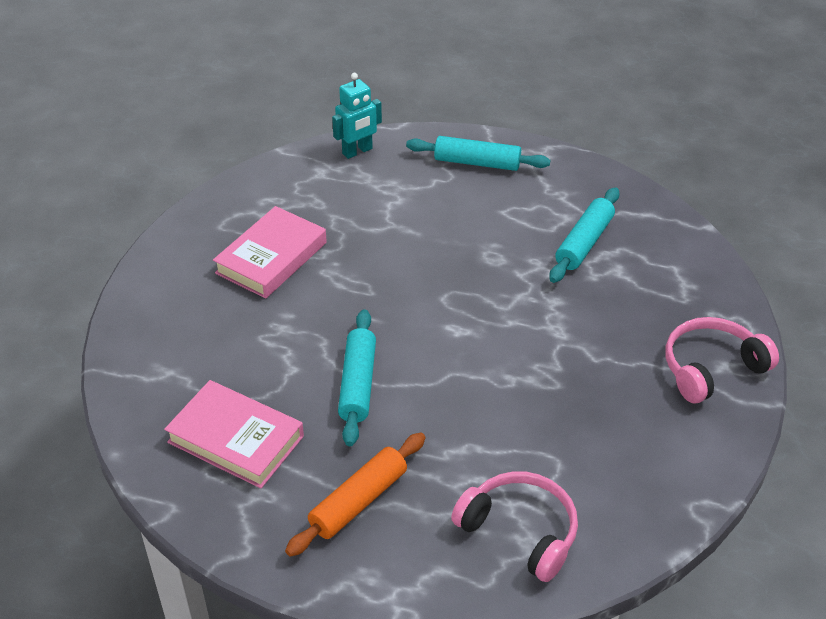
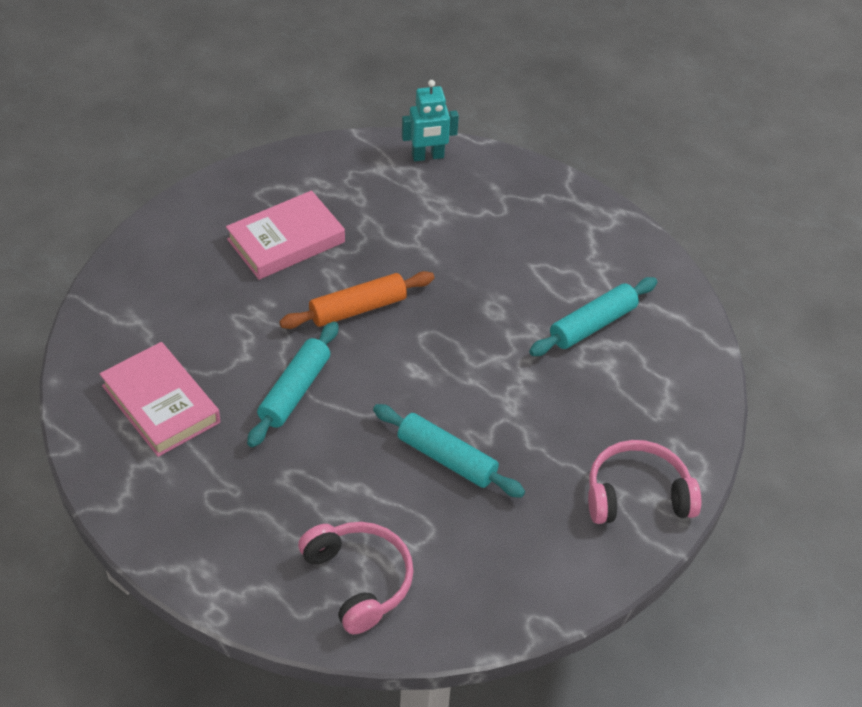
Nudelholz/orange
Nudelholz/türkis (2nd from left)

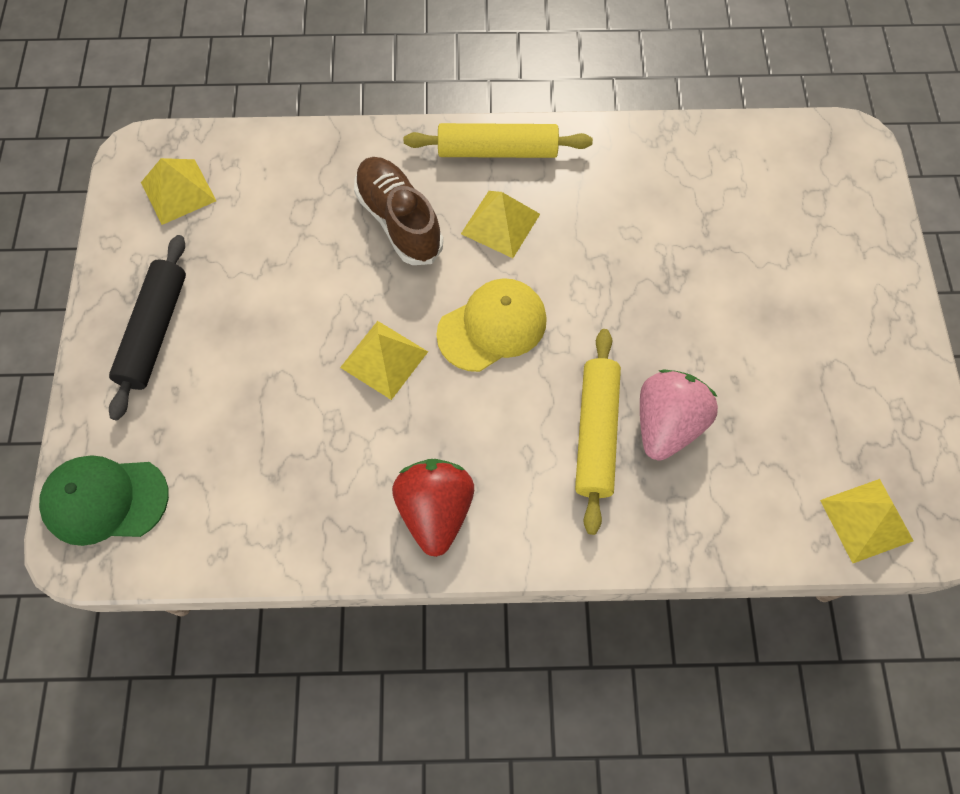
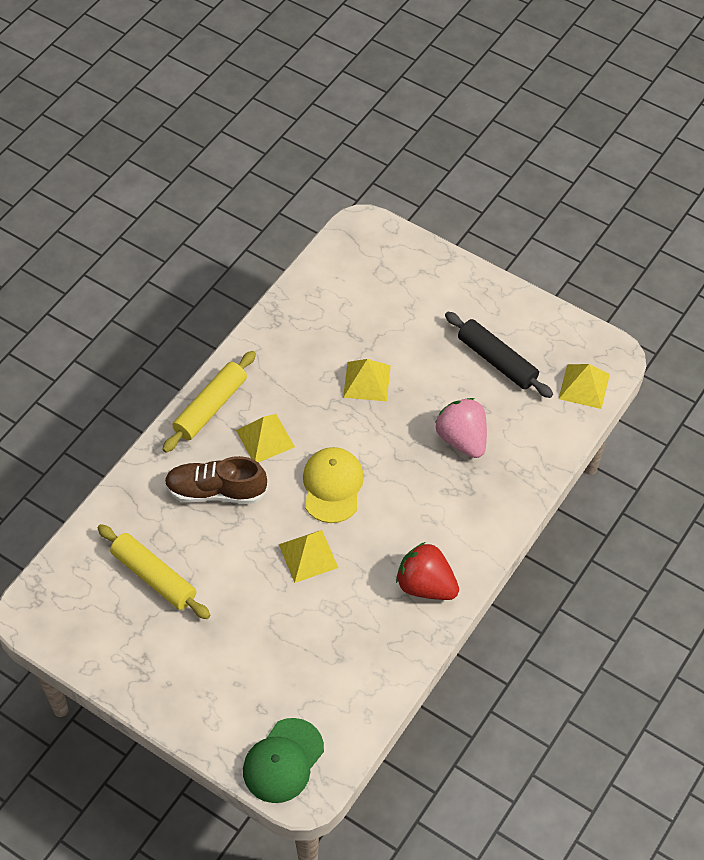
Nudelholz/schwarz
Pyramide/gelb (3rd from left)
Nudelholz/gelb (1st from left)

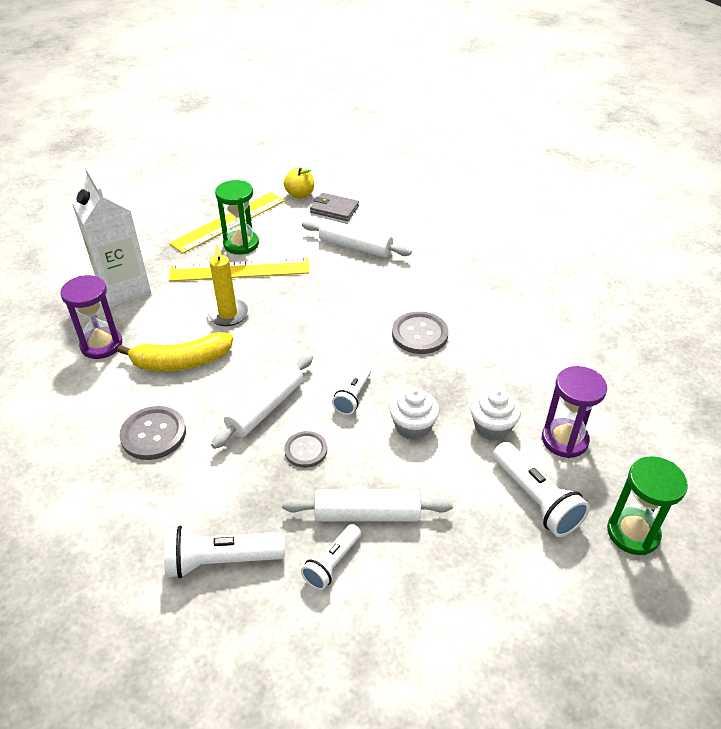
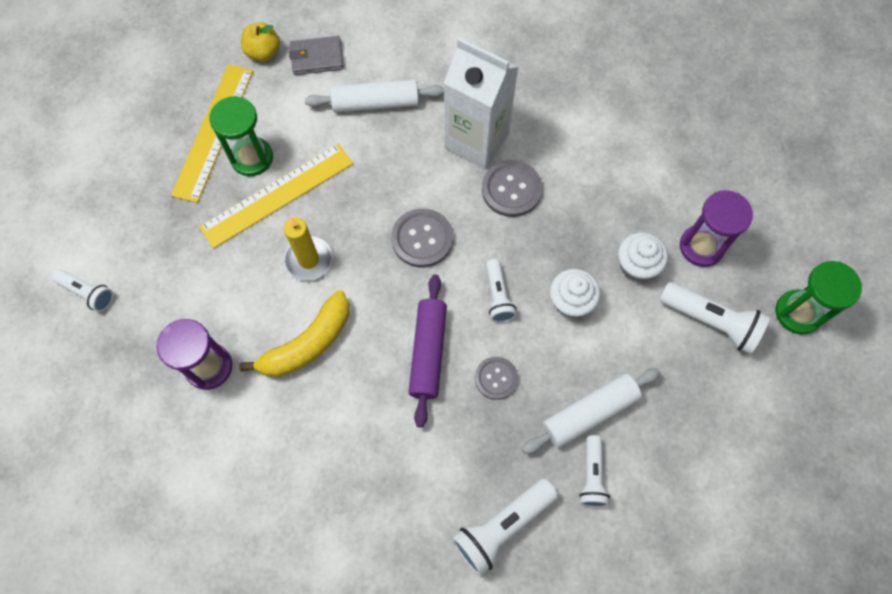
Getränkekarton/weiß
Knopf/grau (1st from left)
Nudelholz/lila
Taschenlampe/weiß (1st from left)

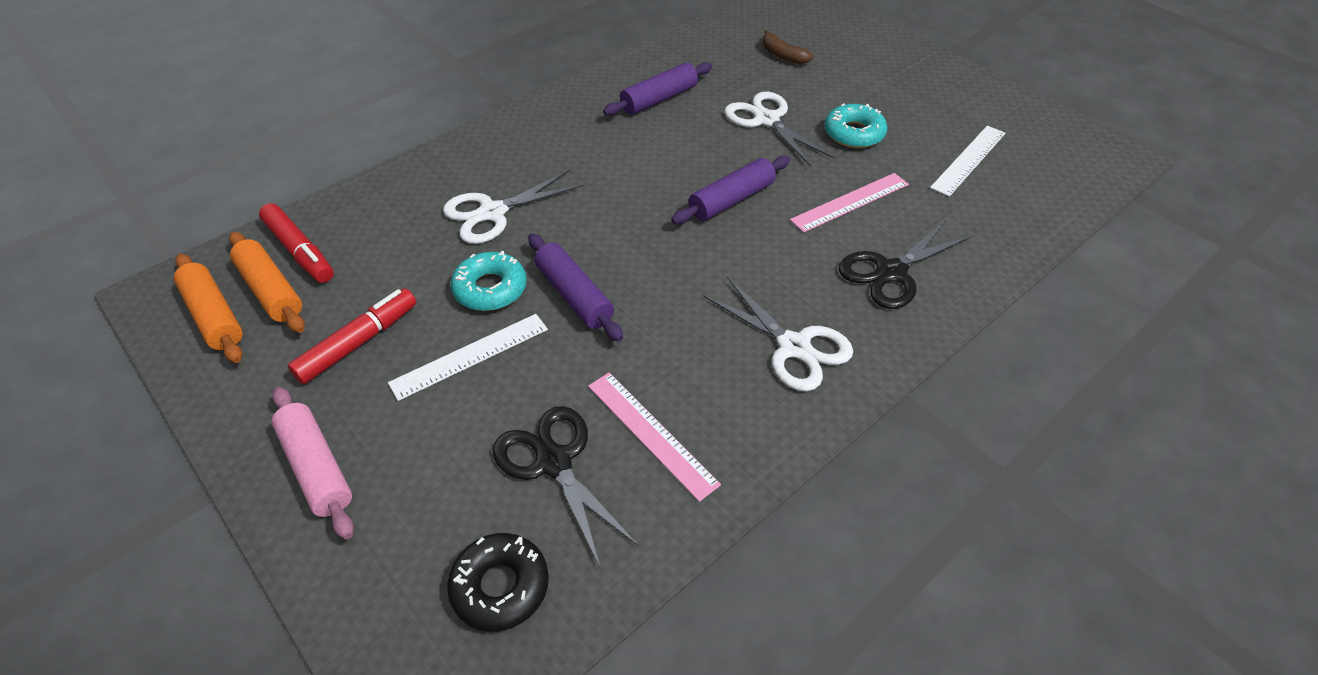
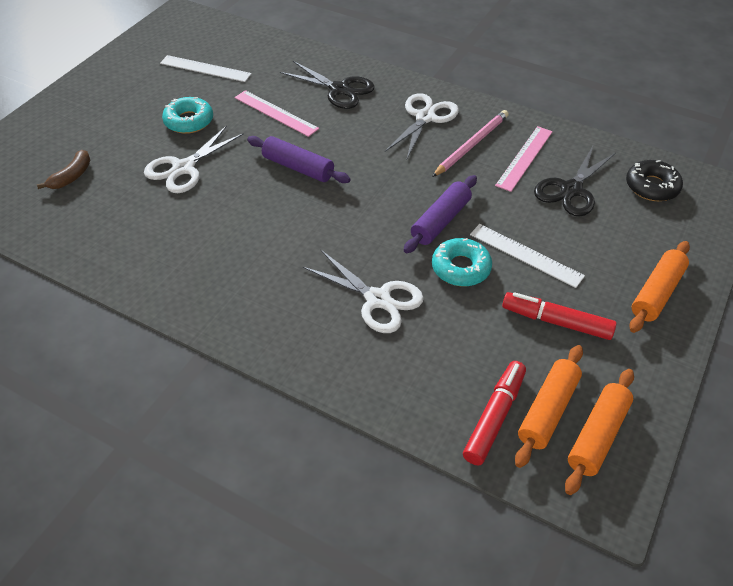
Nudelholz/orange (3rd from left)
Nudelholz/lila (2nd from left in the first image)
Bleistift/rosa

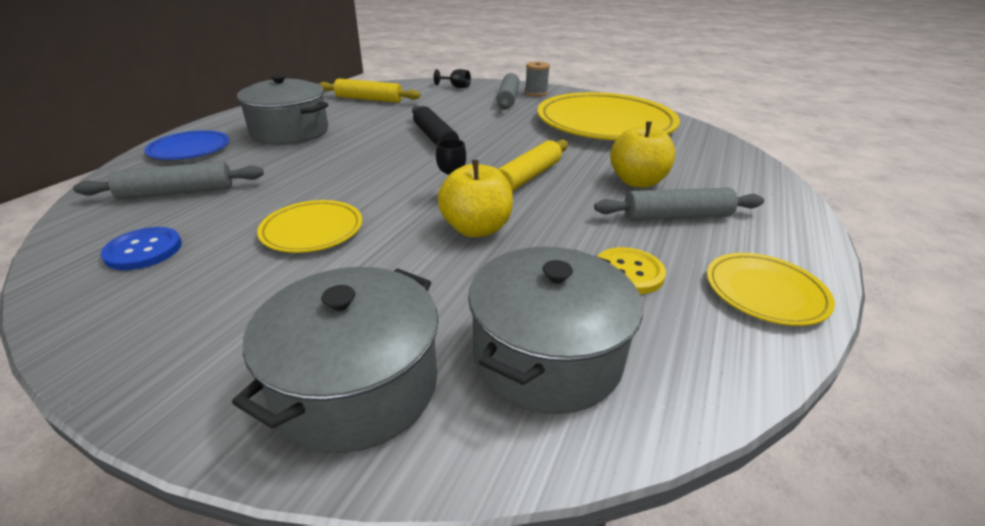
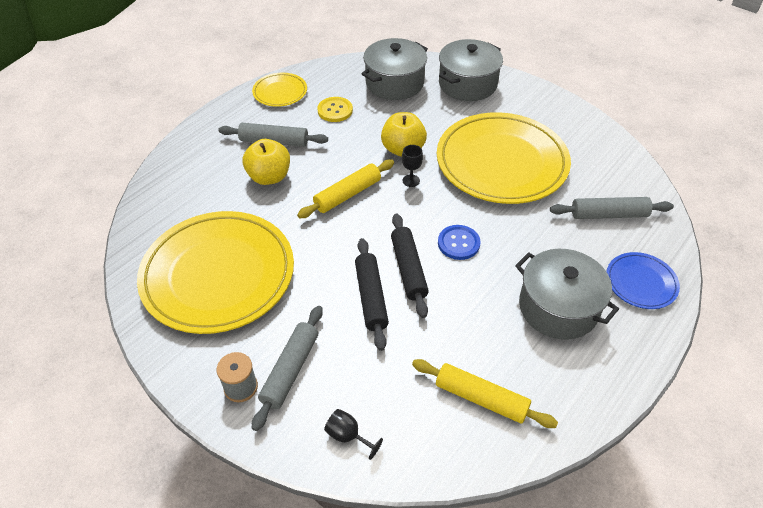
Knopf/blau
Teller/gelb (3rd from left)
Nudelholz/schwarz (1st from left)

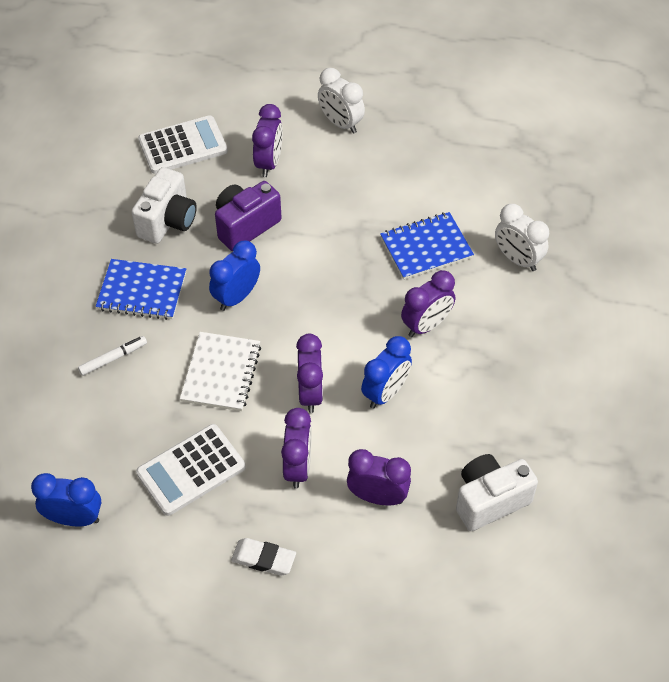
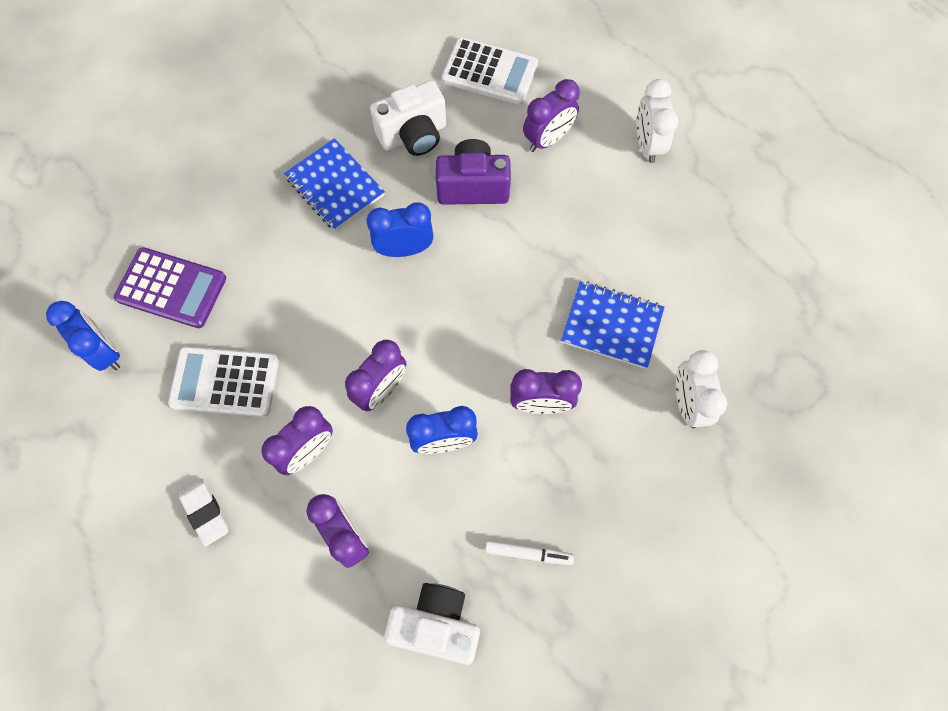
Filzstift/weiß
Notizbuch/weiß
Taschenrechner/lila

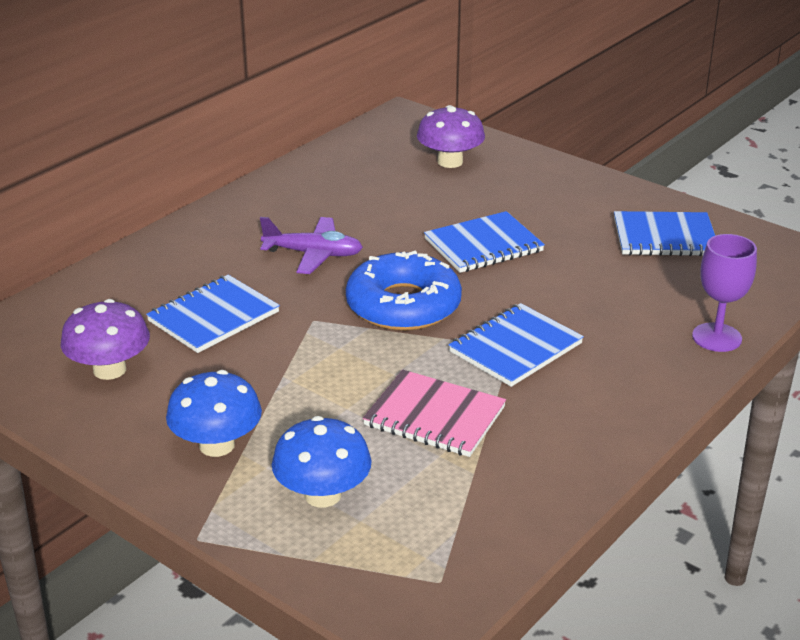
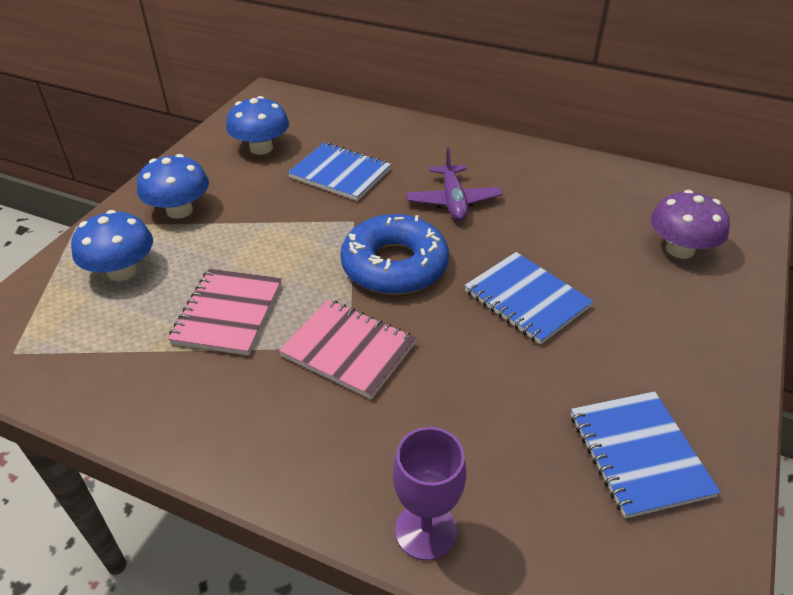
Pilz/blau (3rd from left)
Notizbuch/rosa (2nd from left)

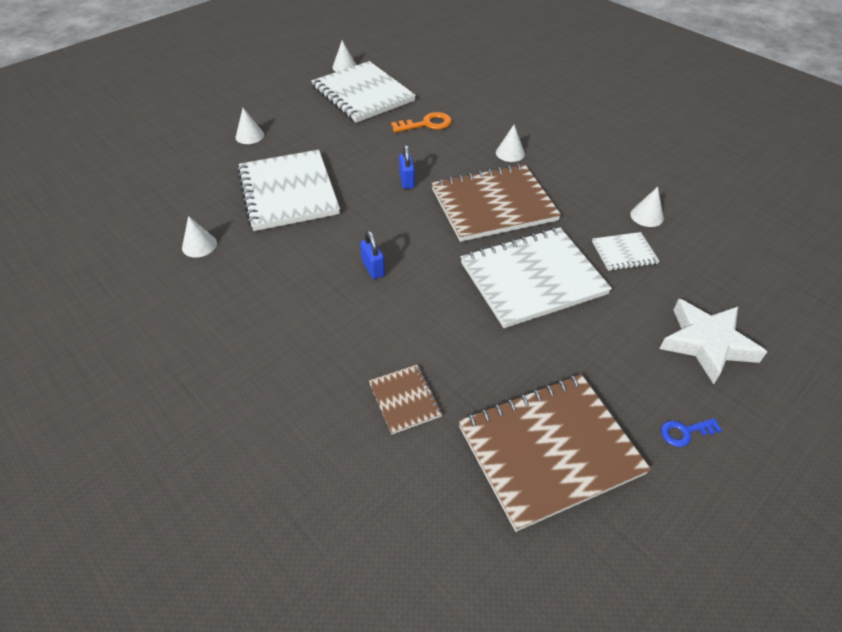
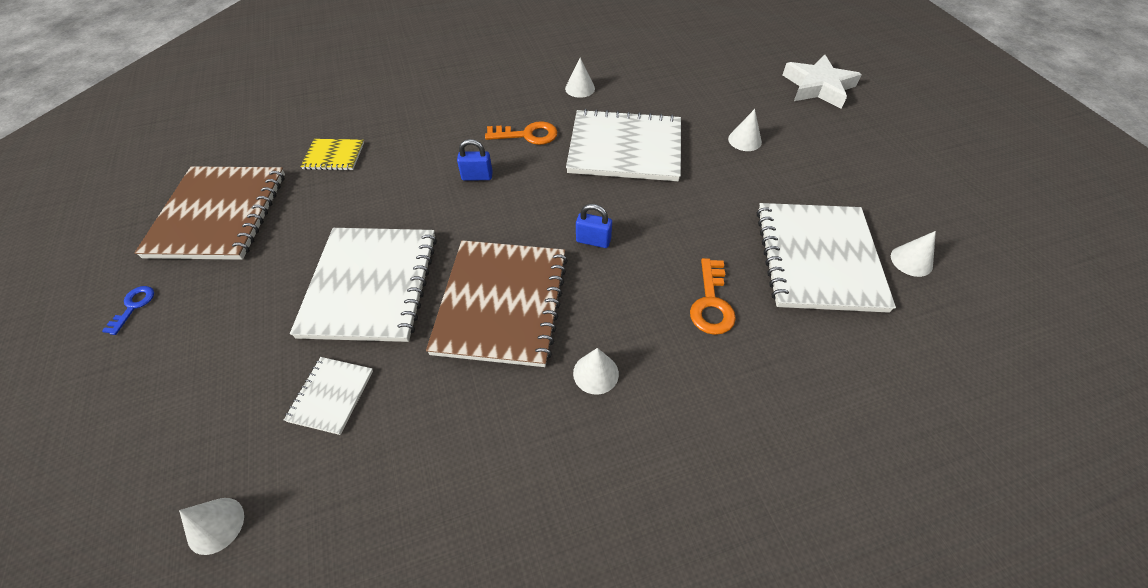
Notizbuch/weiß (4th from left)
Notizbuch/gelb
Kegel/weiß (1st from left)
Stern/weiß
Schlüssel/orange (1st from left)

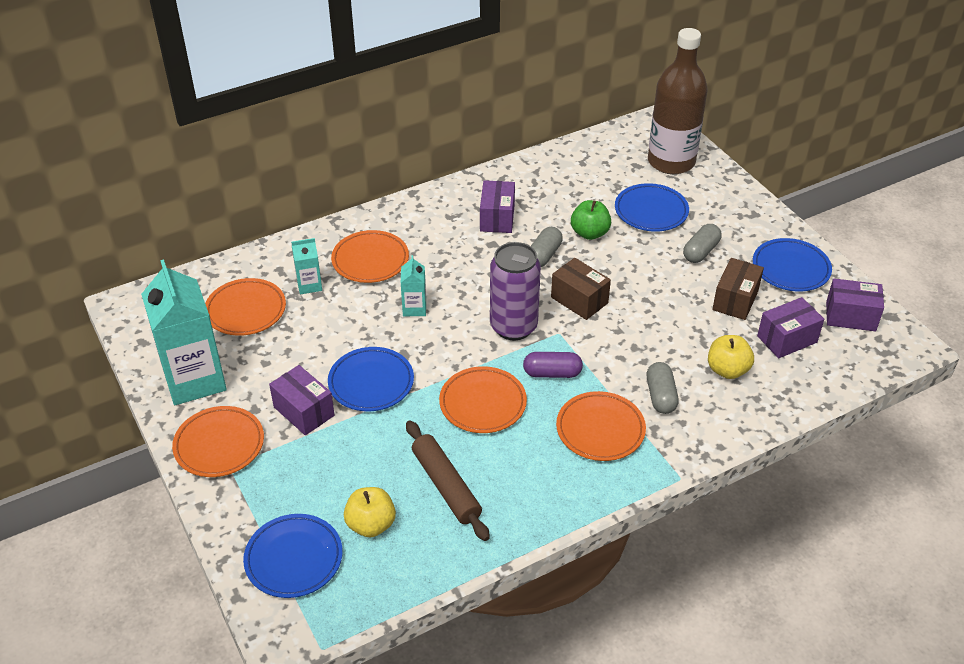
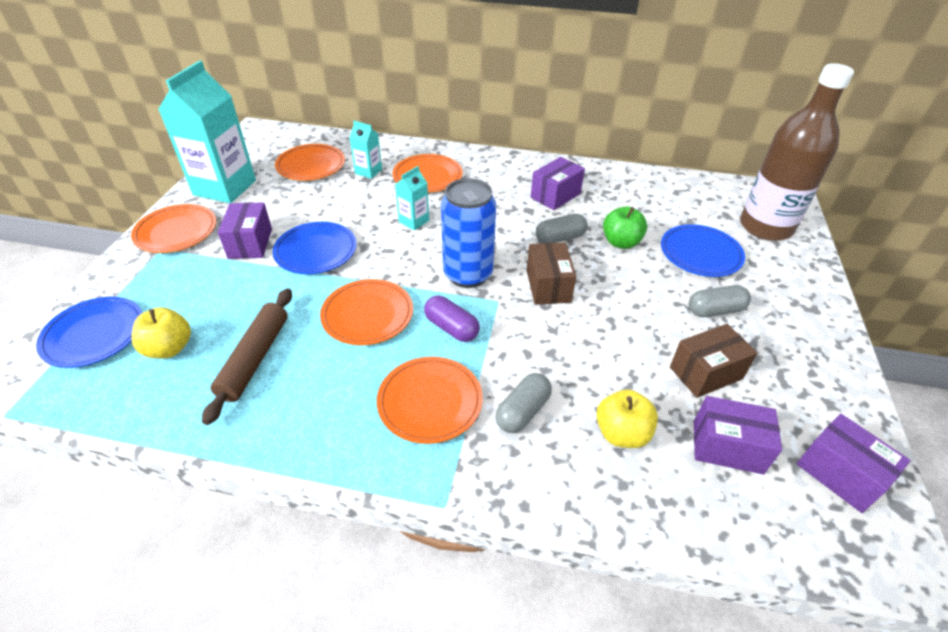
Dose/blau
Teller/blau (4th from left in the first image)

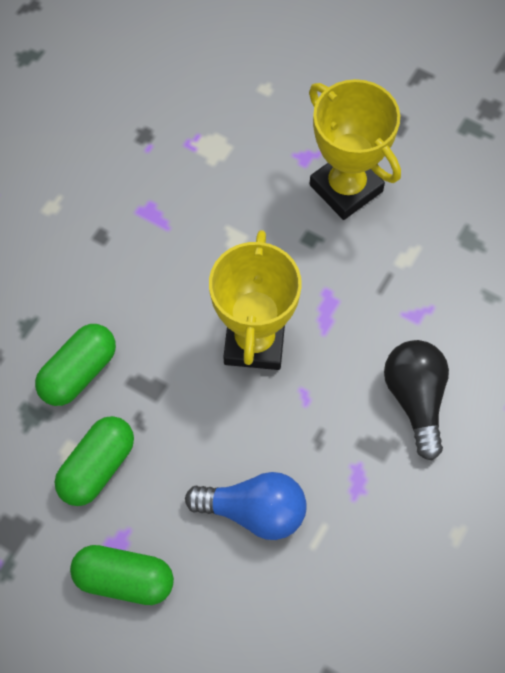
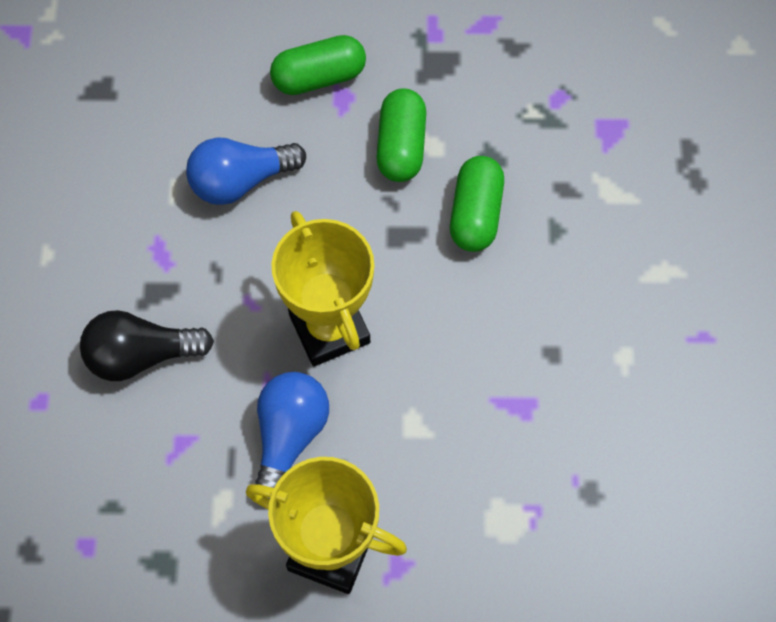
Glühbirne/schwarz
Glühbirne/blau (2nd from left)

